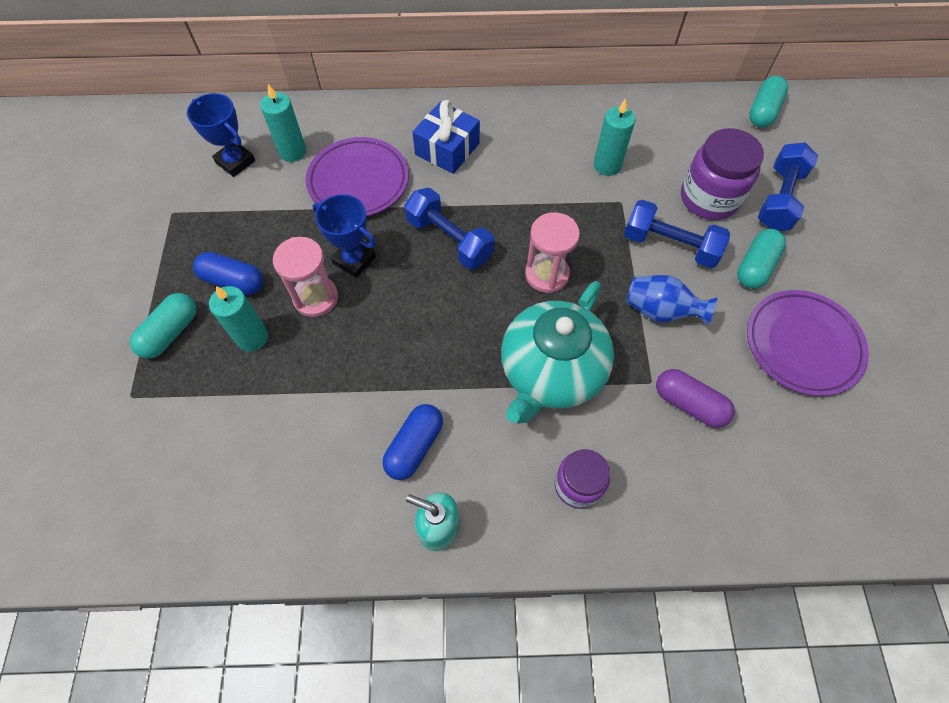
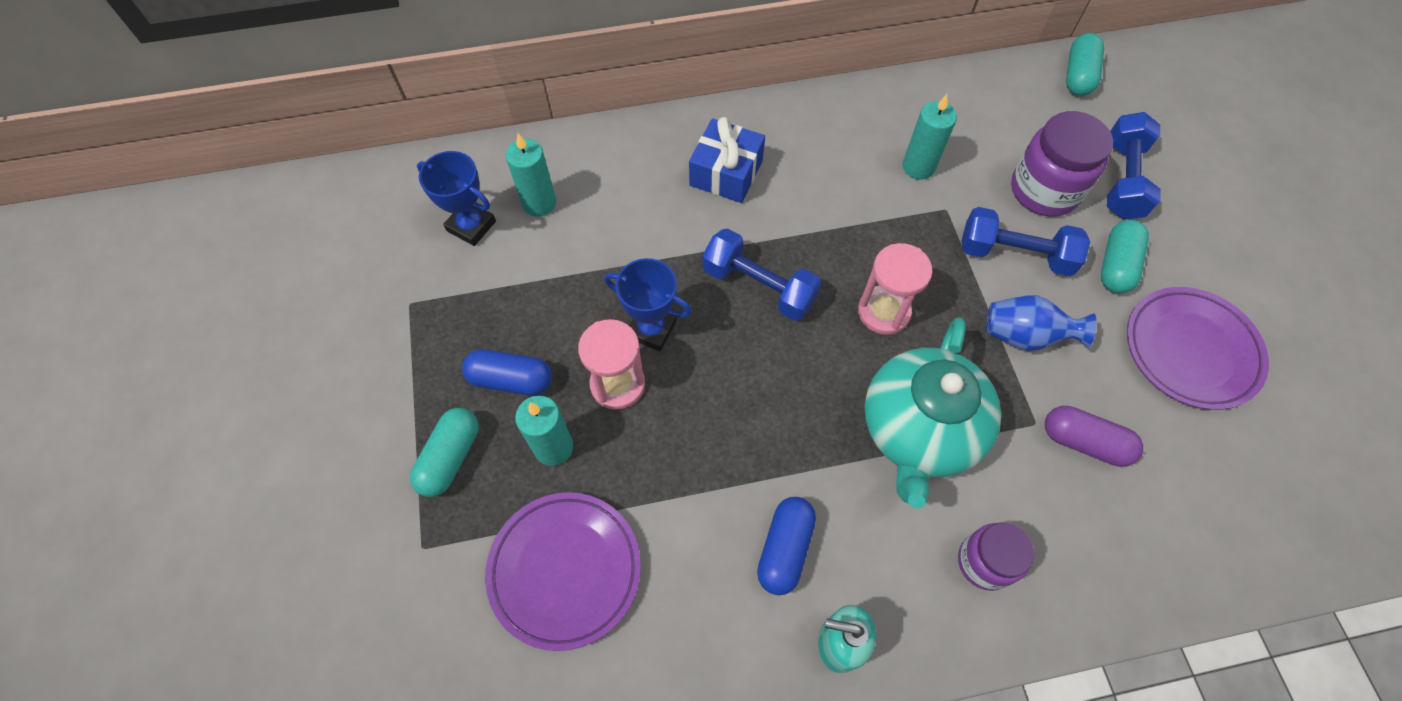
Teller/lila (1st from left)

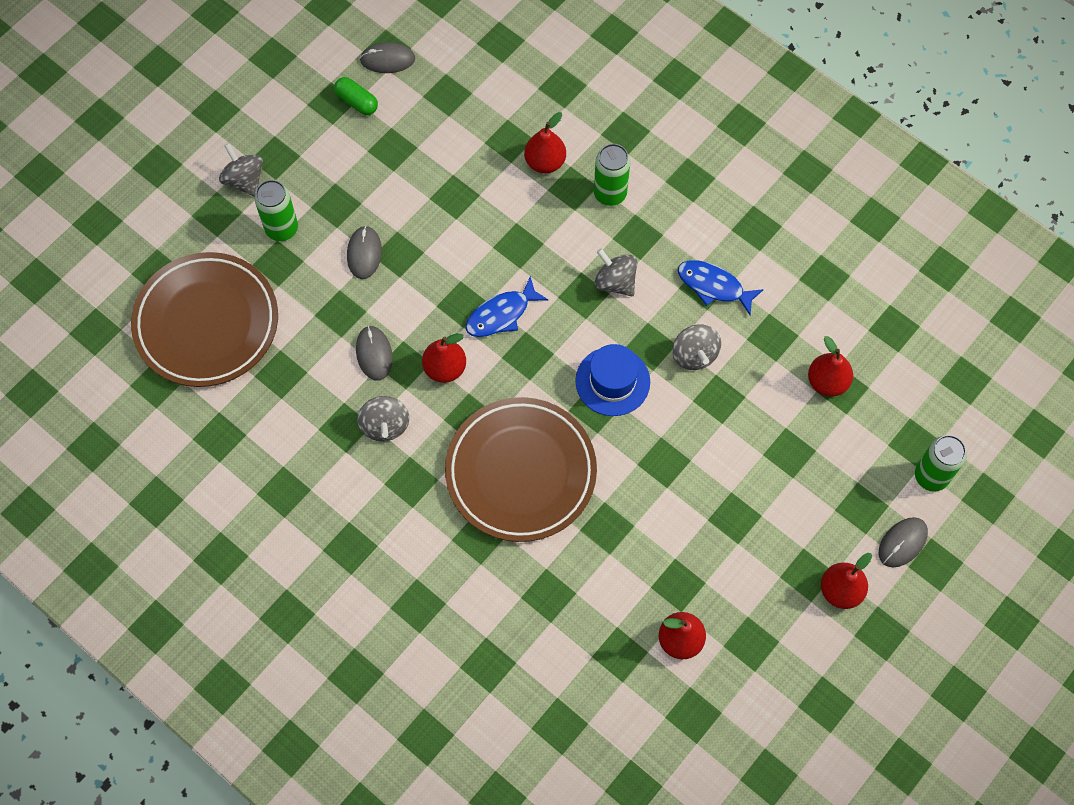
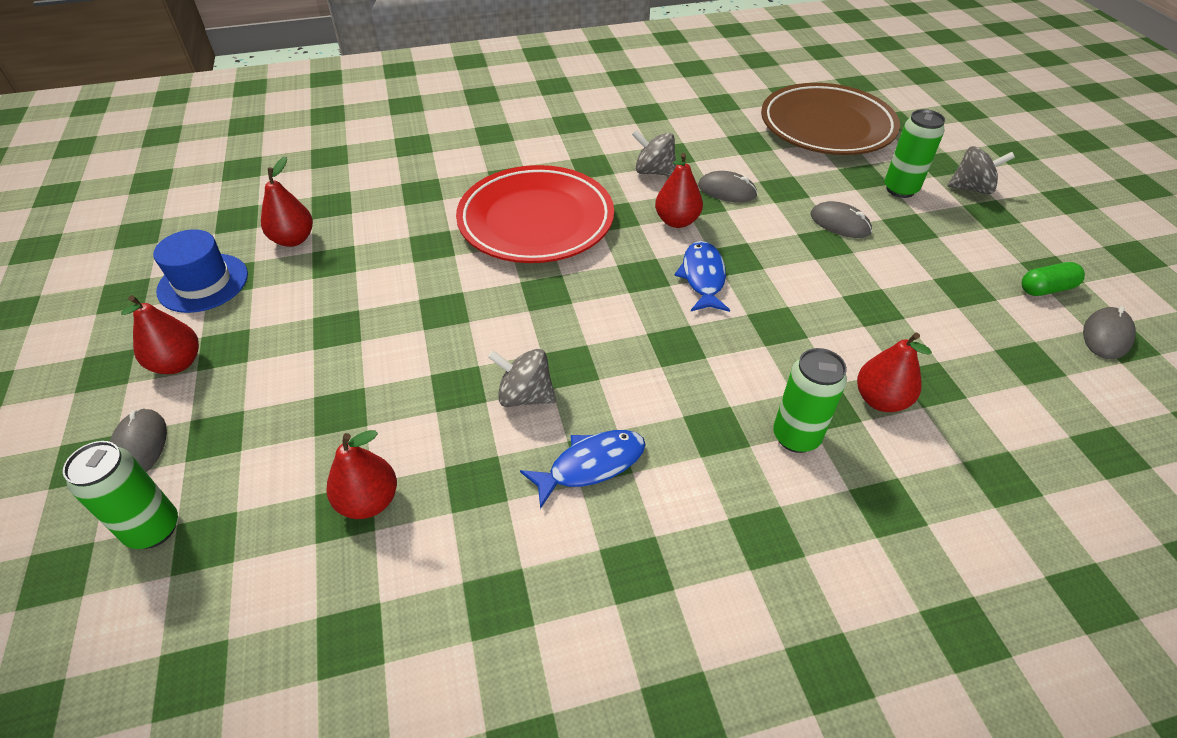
Teller/rot
Hut/blau
Kreisel/grau (3rd from left in the first image)

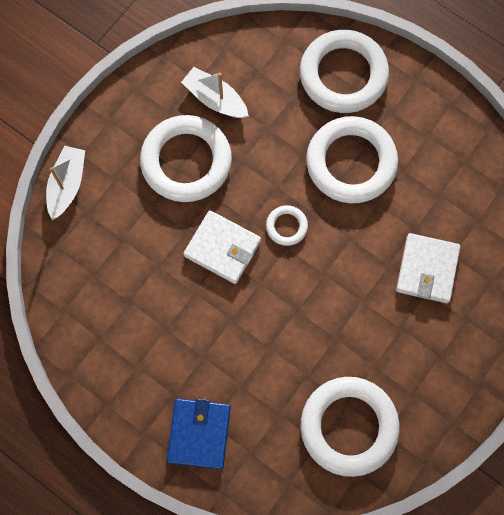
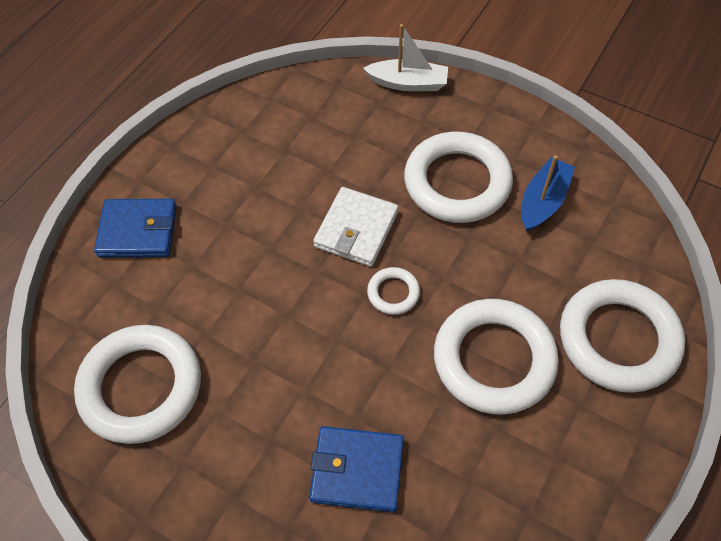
Boot/blau
Geldbörse/blau (2nd from left)

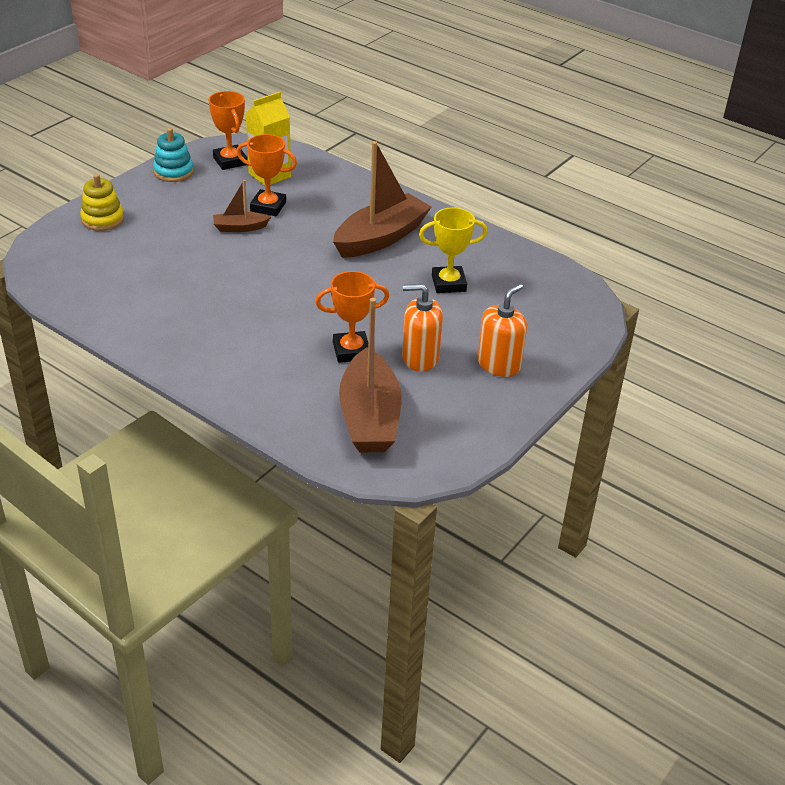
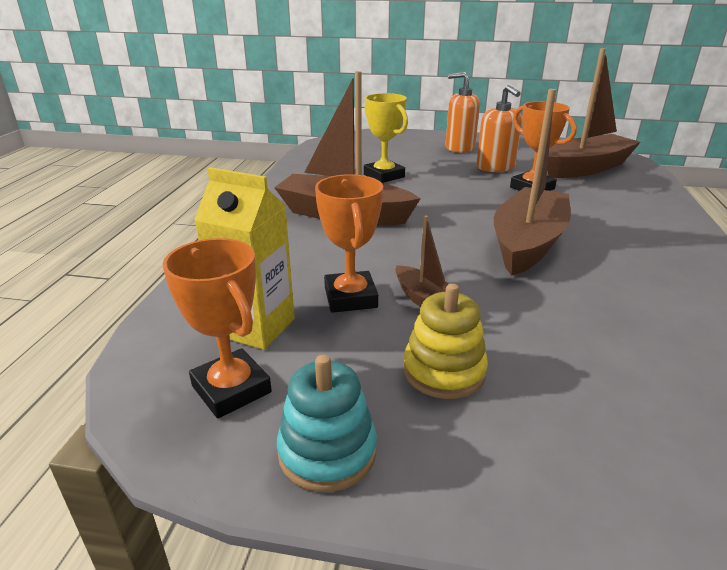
Stapelspielzeug/gelb
Pokal/orange (1st from left)
Boot/braun (3rd from left)

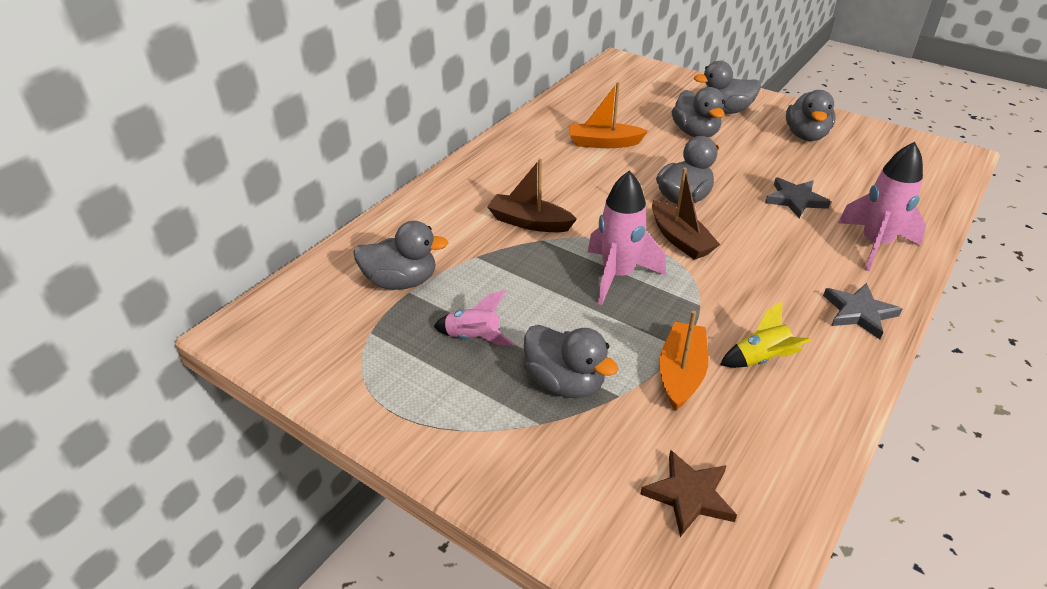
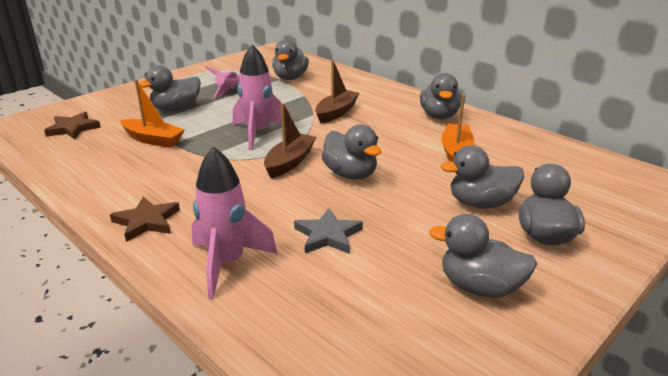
Boot/braun (1st from left)
Rakete/gelb
Stern/braun (2nd from left)
Ente/grau (4th from left)

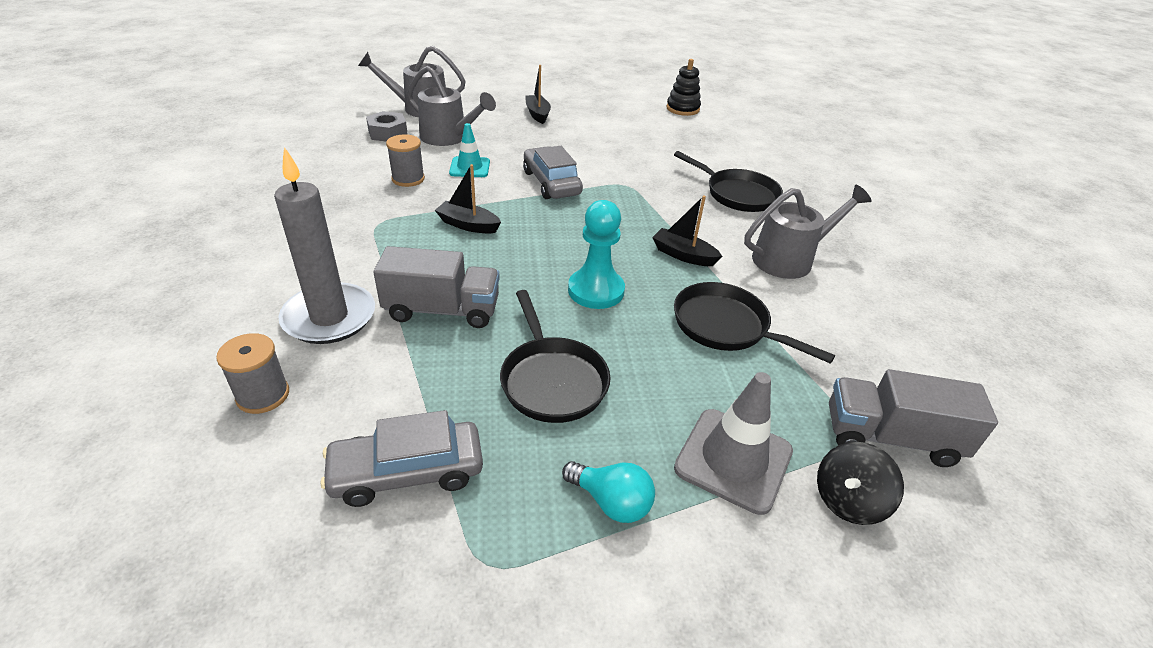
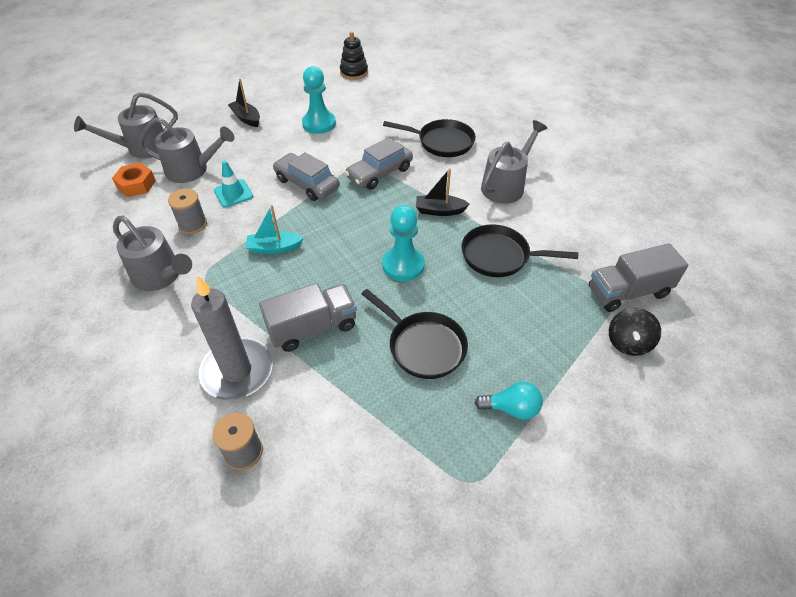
Auto/grau (2nd from left)
Sechskantmutter/orange
Boot/türkis
Leitkegel/grau
Gießkanne/grau (2nd from left)
Bauer/türkis (1st from left)

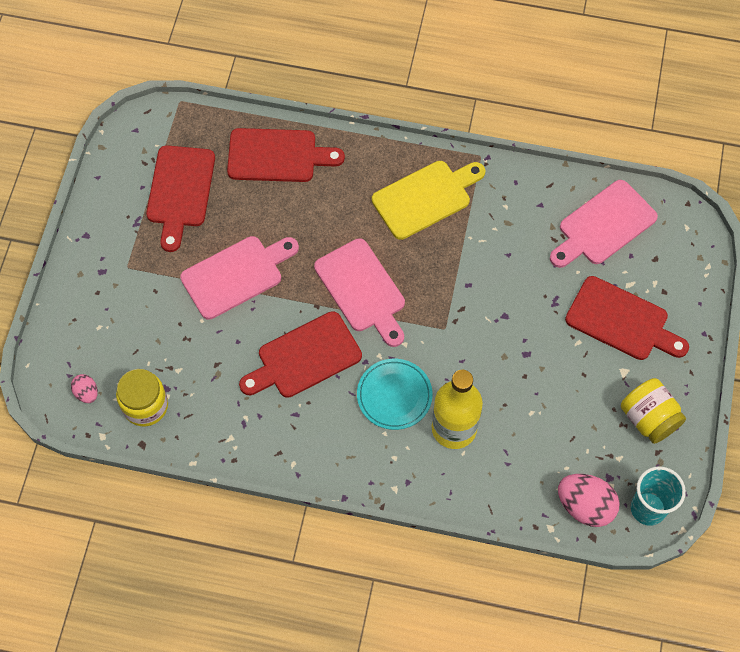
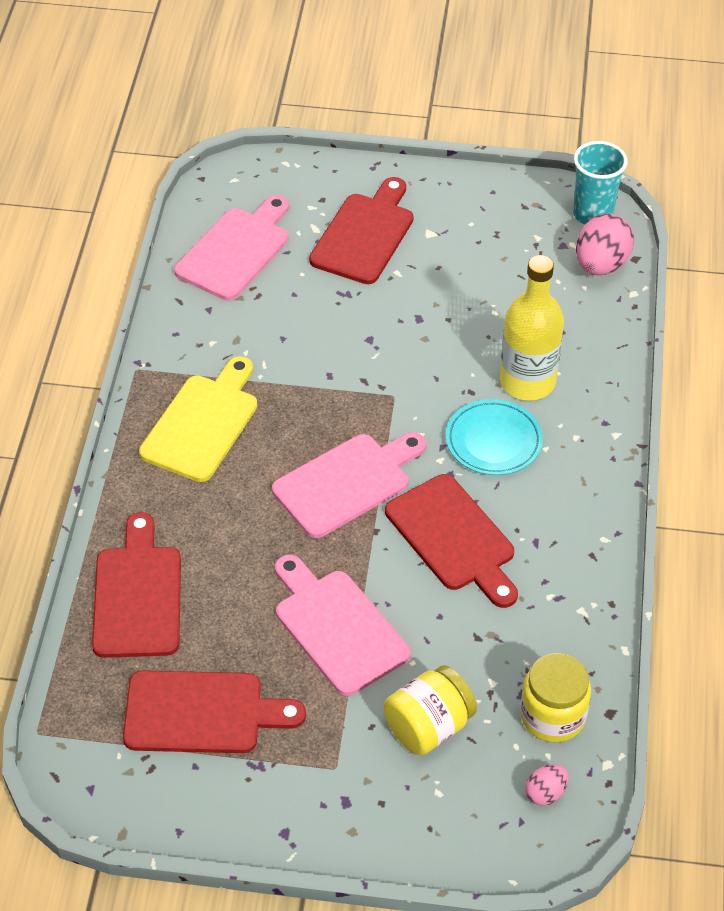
Schneidebrett/gelb
Schneidebrett/rosa (1st from left)
Einmachglas/gelb (1st from left)

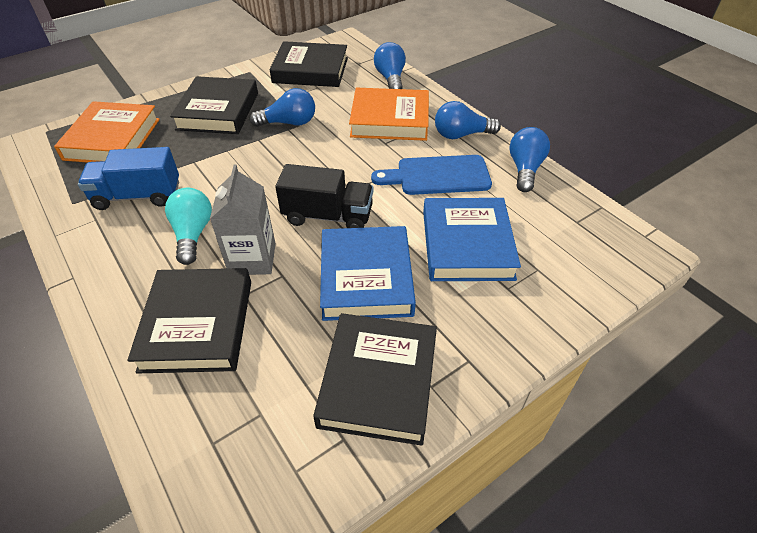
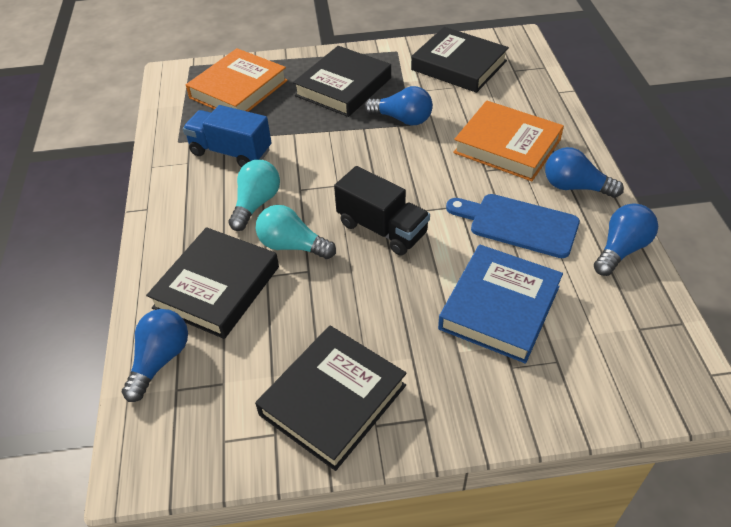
Glühbirne/türkis (2nd from left)
Buch/blau (1st from left in the first image)
Glühbirne/blau (1st from left)

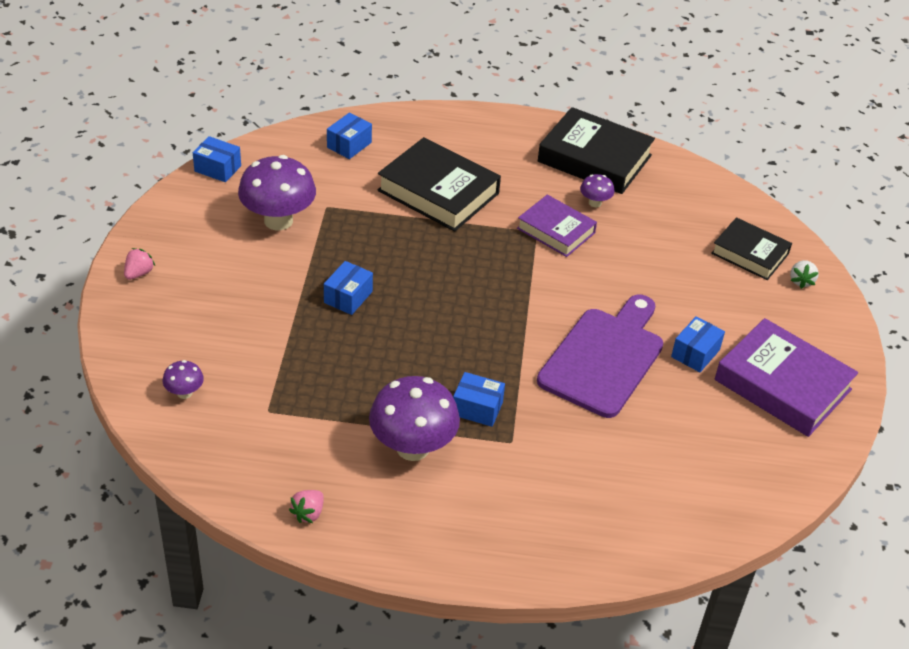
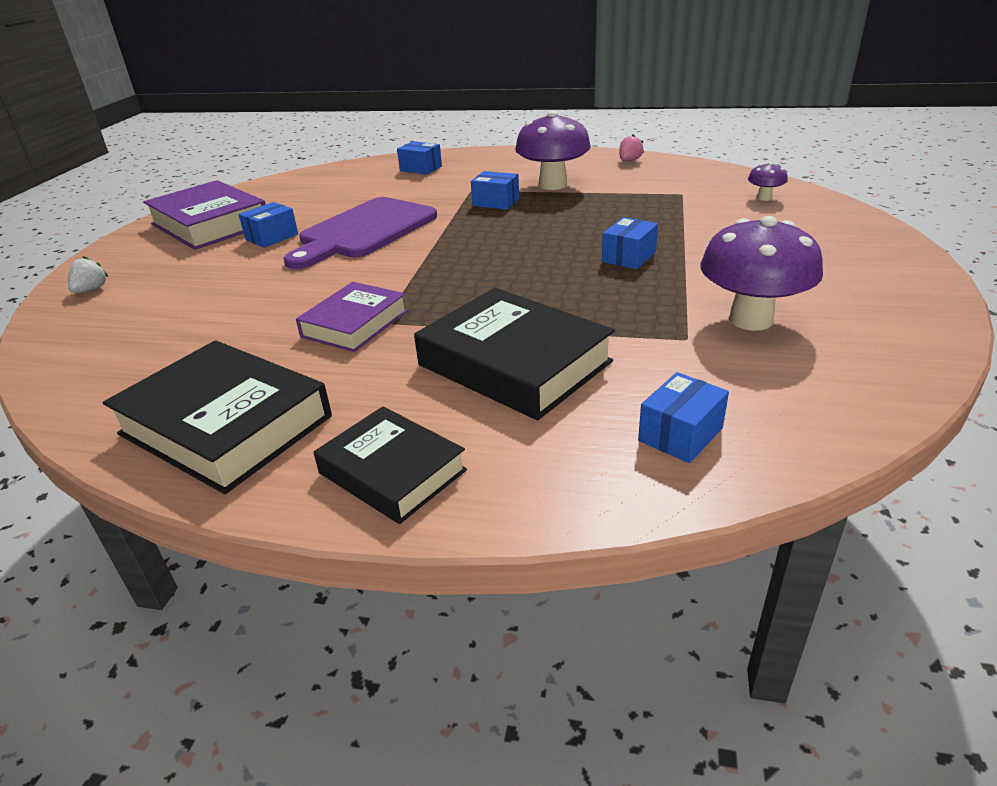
Erdbeere/rosa (1st from left in the first image)
Schachtel/blau (2nd from left)
Buch/lila (2nd from left)
Pilz/lila (4th from left in the first image)
Buch/schwarz (2nd from left)

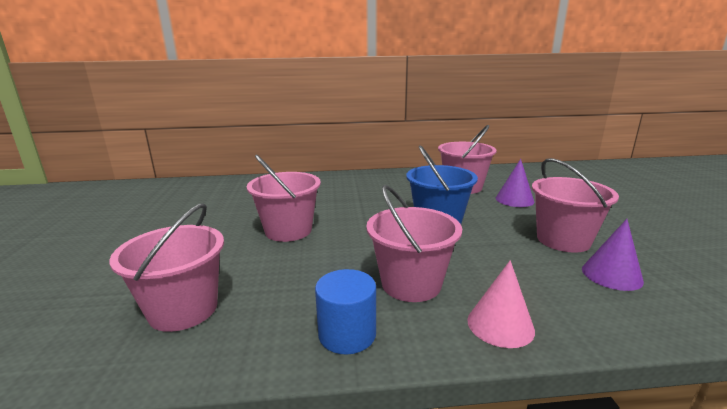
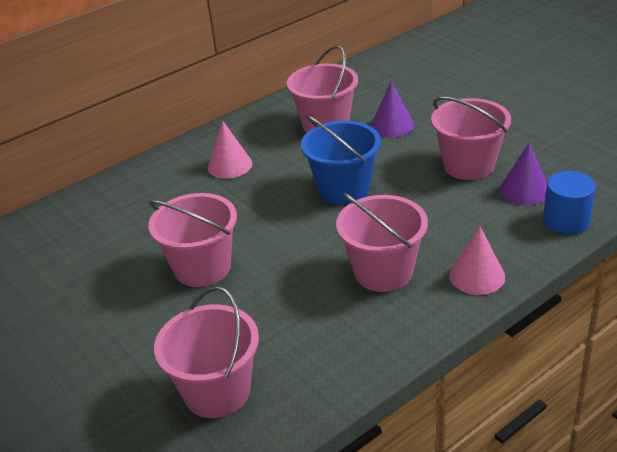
Vollzylinder/blau
Kegel/rosa (1st from left)

